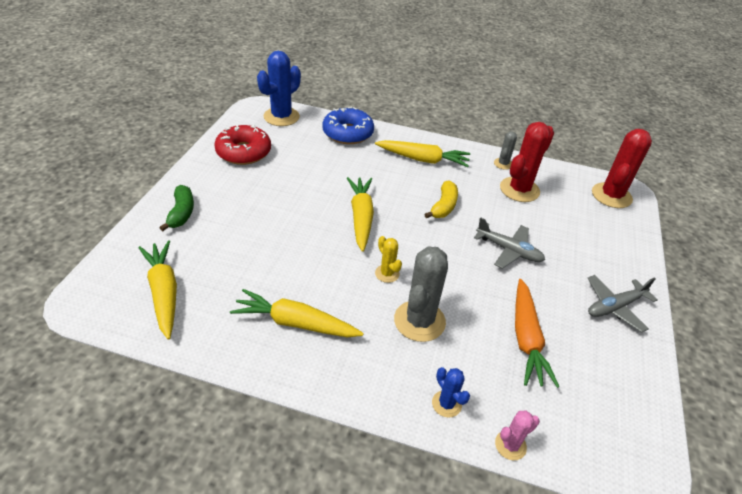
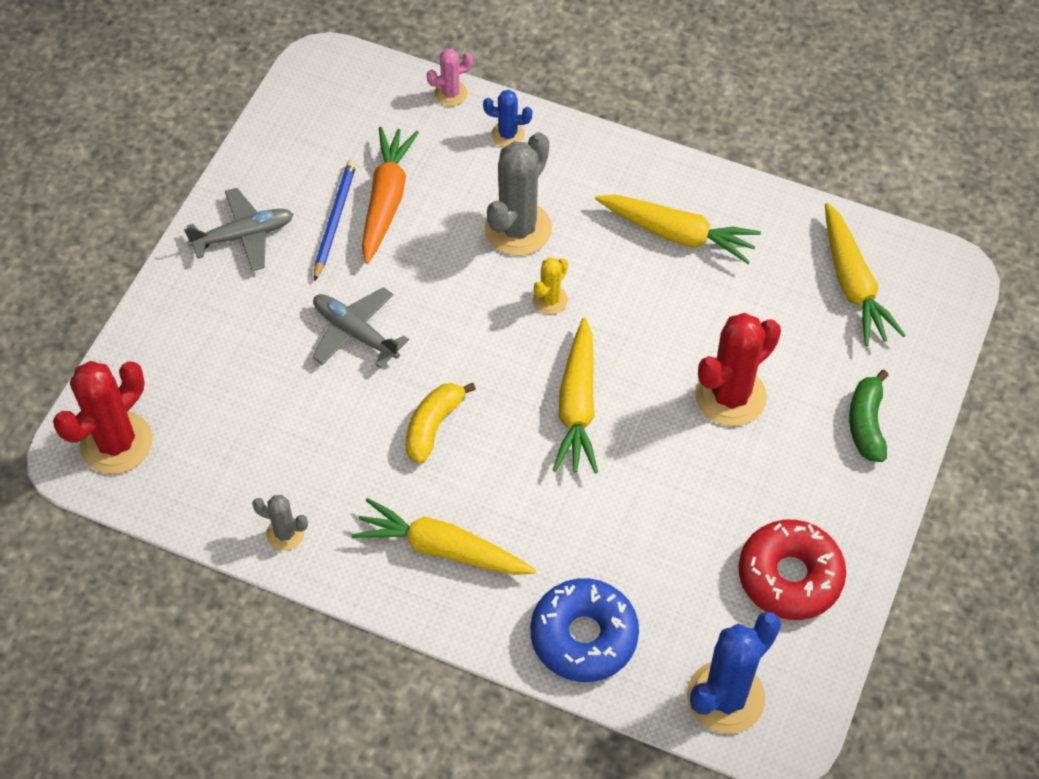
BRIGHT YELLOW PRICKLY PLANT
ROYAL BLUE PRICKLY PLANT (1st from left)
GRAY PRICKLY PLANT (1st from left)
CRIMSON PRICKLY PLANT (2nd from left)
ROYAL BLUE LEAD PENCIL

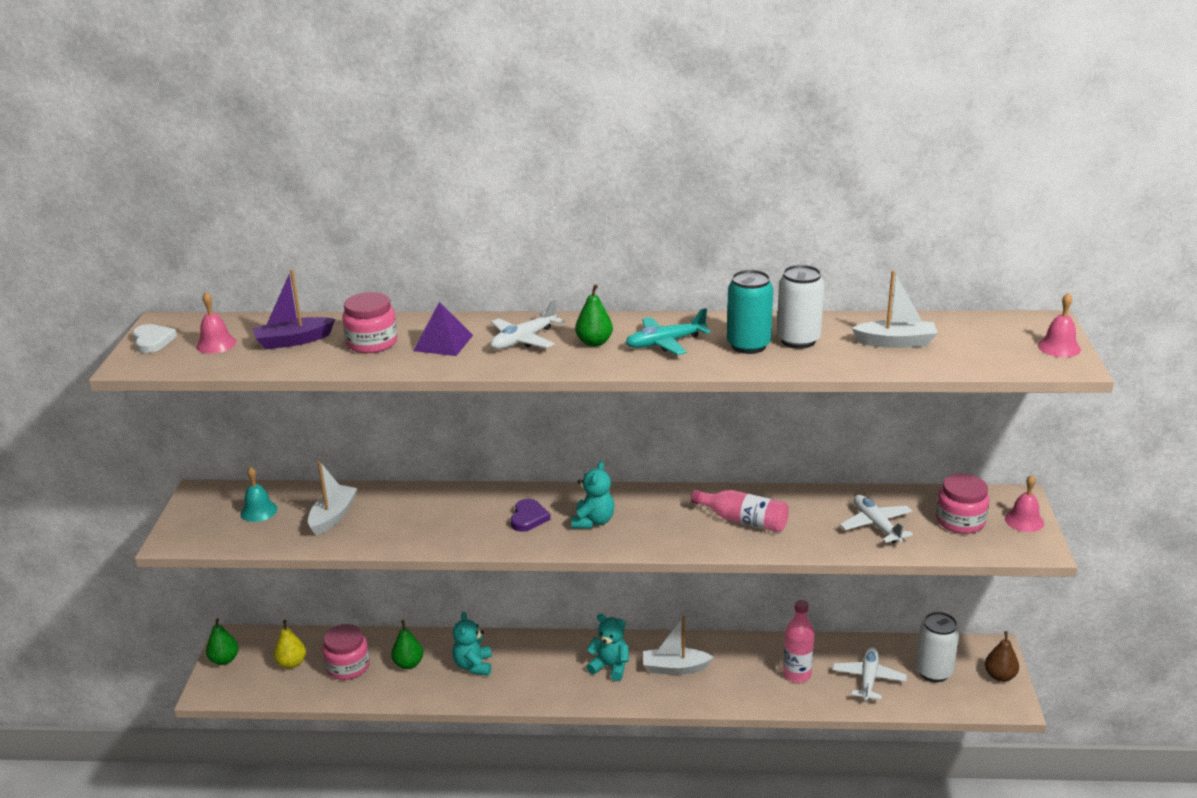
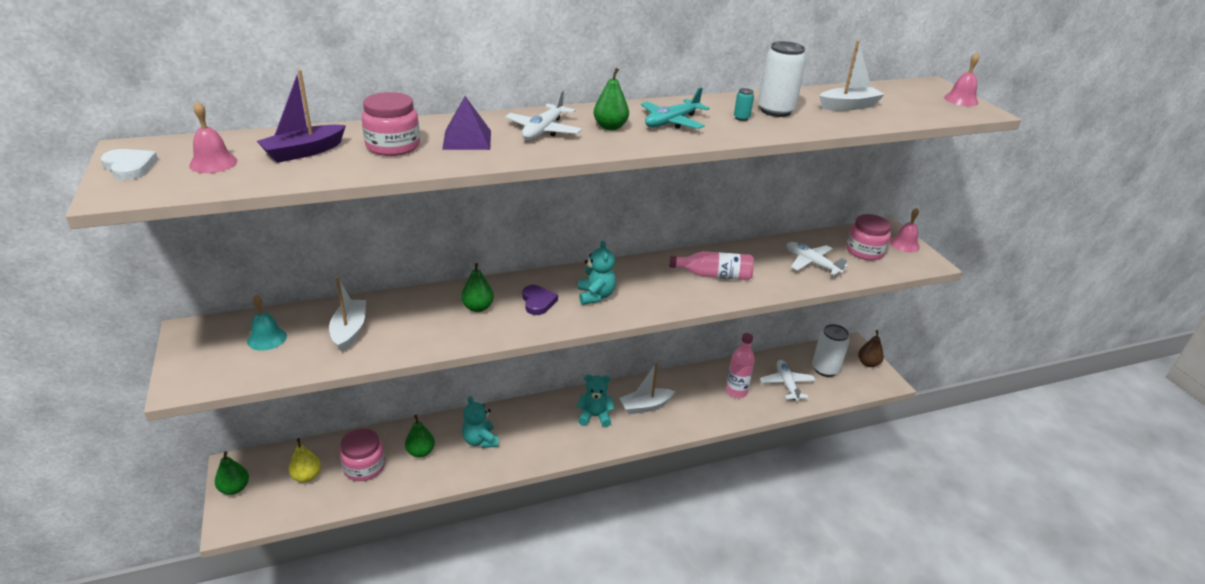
AQUA TIN
LEAF-GREEN PEAR (3rd from left)

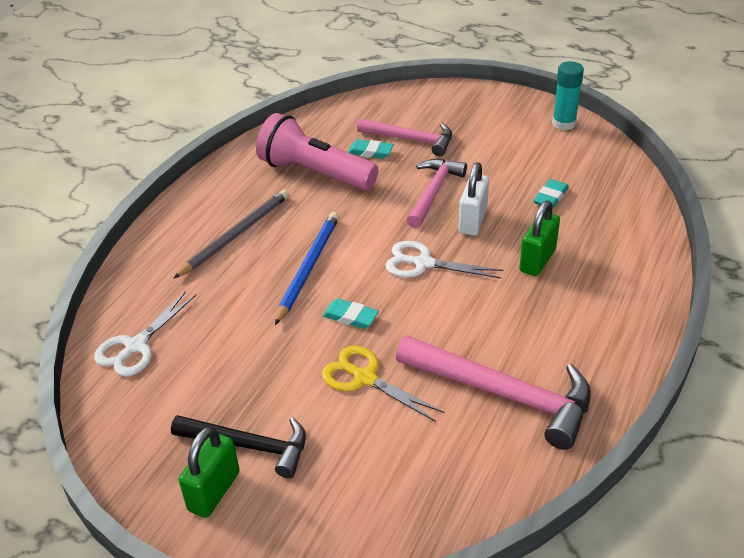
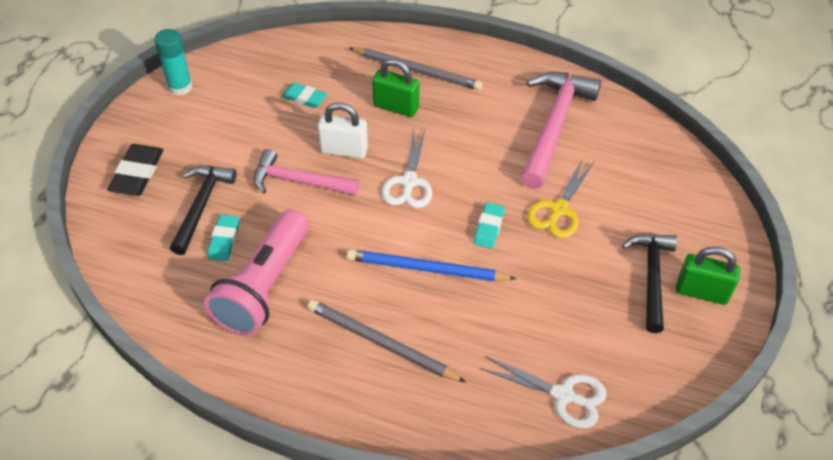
JET-BLACK CARPENTER'S HAMMER (1st from left)
JET-BLACK ERASER
GRAY LEAD PENCIL (2nd from left)

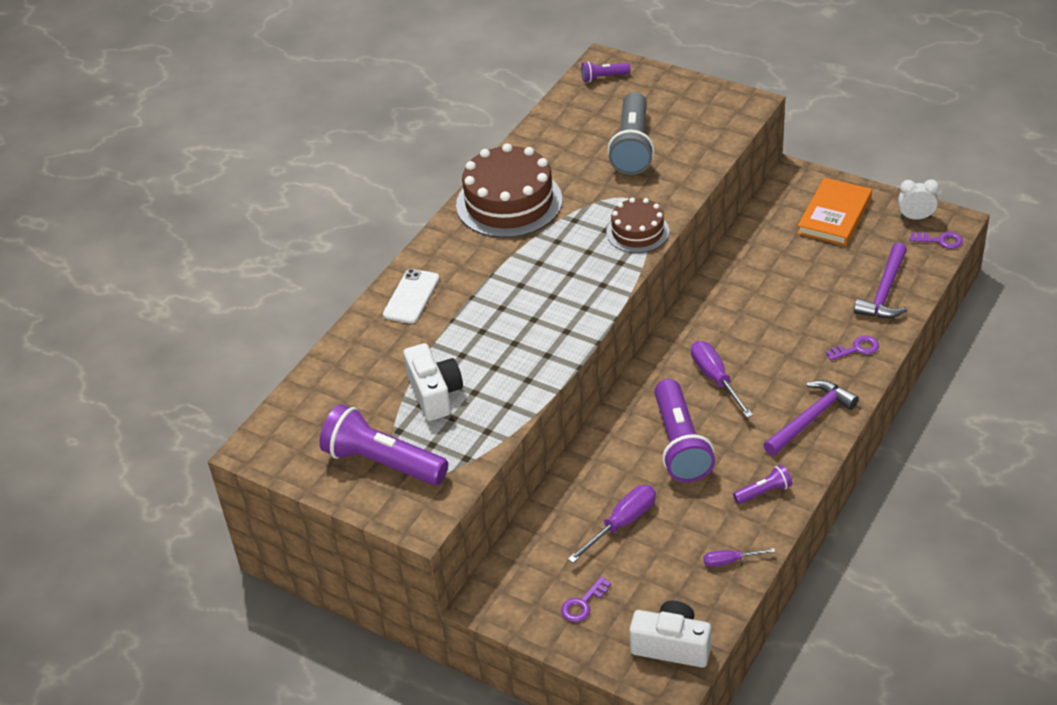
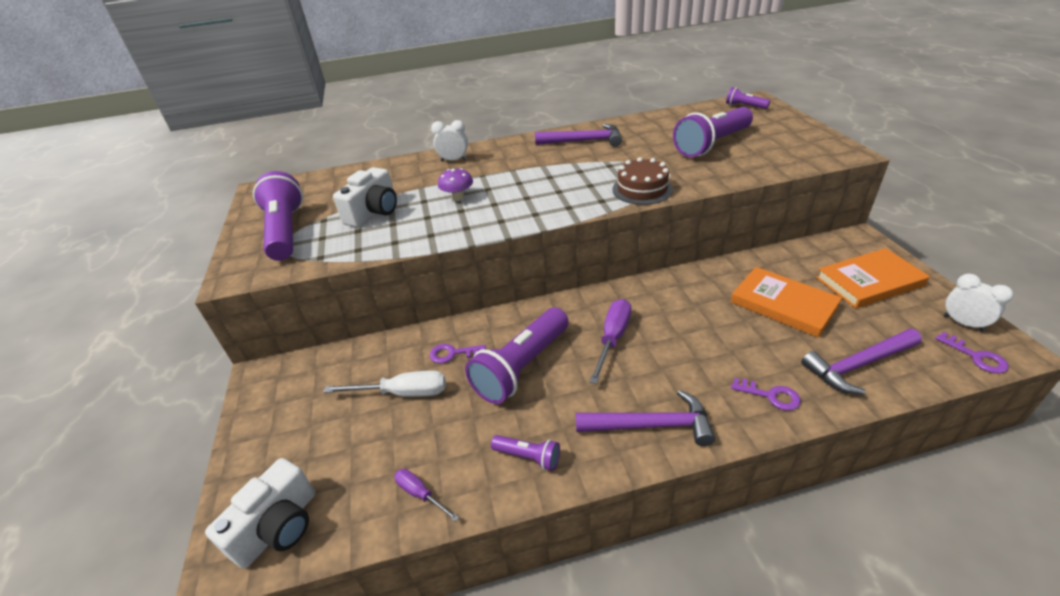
PURE WHITE BEDSIDE CLOCK (1st from left)
PURPLE CARPENTER'S HAMMER (1st from left)
PURPLE LATCHKEY (1st from left)
PURE WHITE SCREWDRIVER
PURPLE TORCH (4th from left)
PURE WHITE CAMERA (1st from left)
PURPLE MUSHROOM
ORANGE-COLOURED HARDCOVER (1st from left)

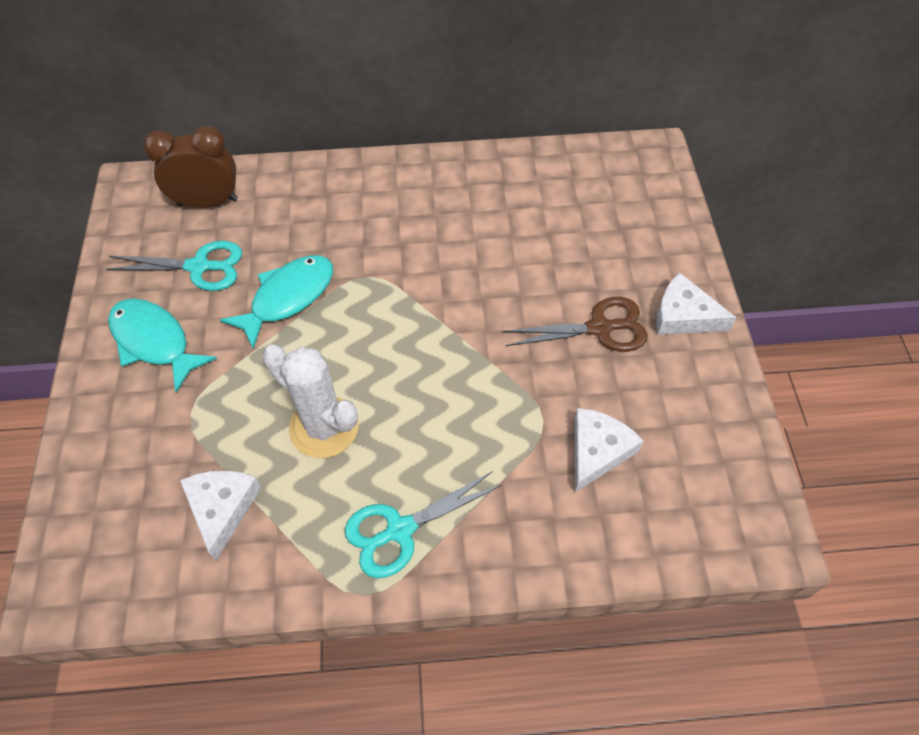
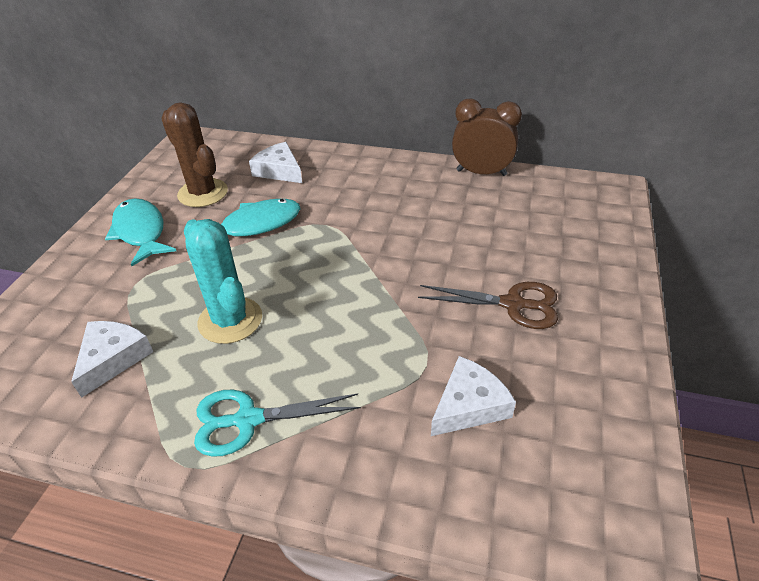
RUSSET PRICKLY PLANT
RUSSET BEDSIDE CLOCK
AQUA PRICKLY PLANT
PURE WHITE CHEESE (2nd from left)

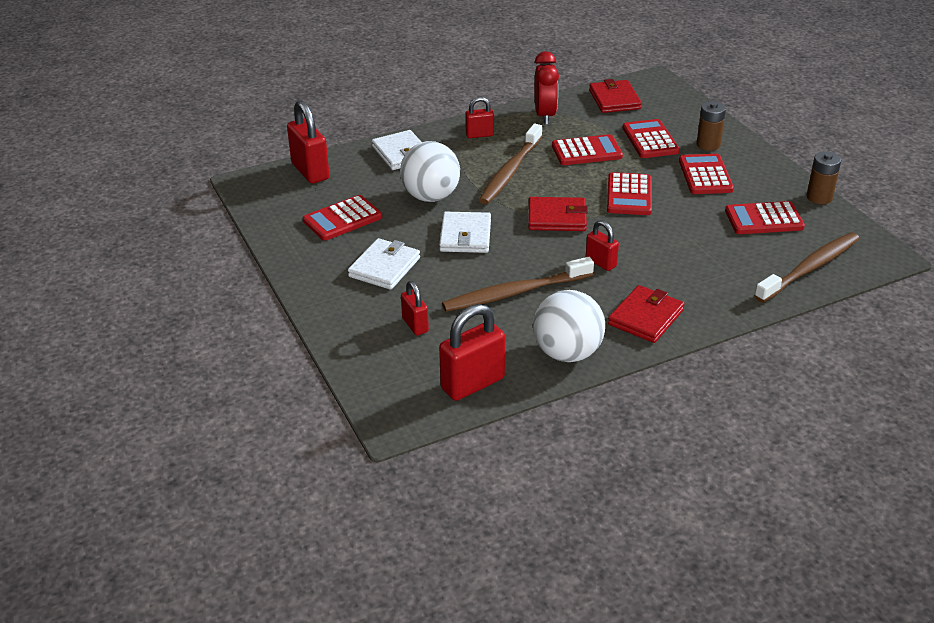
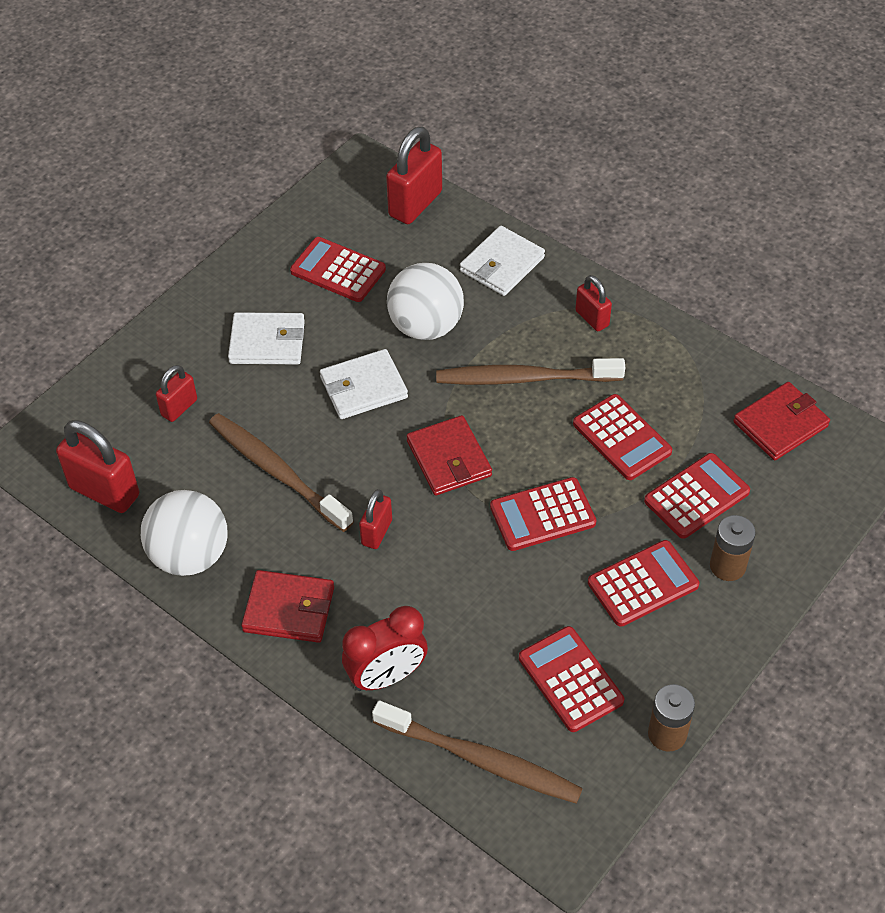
CRIMSON BEDSIDE CLOCK

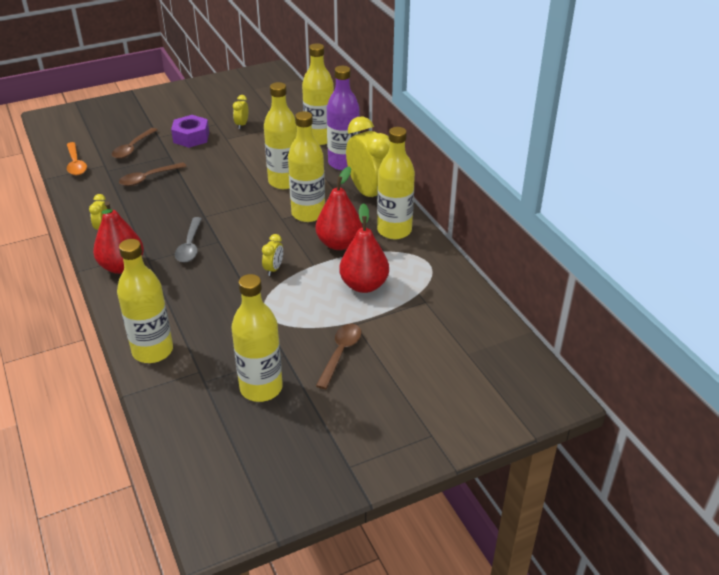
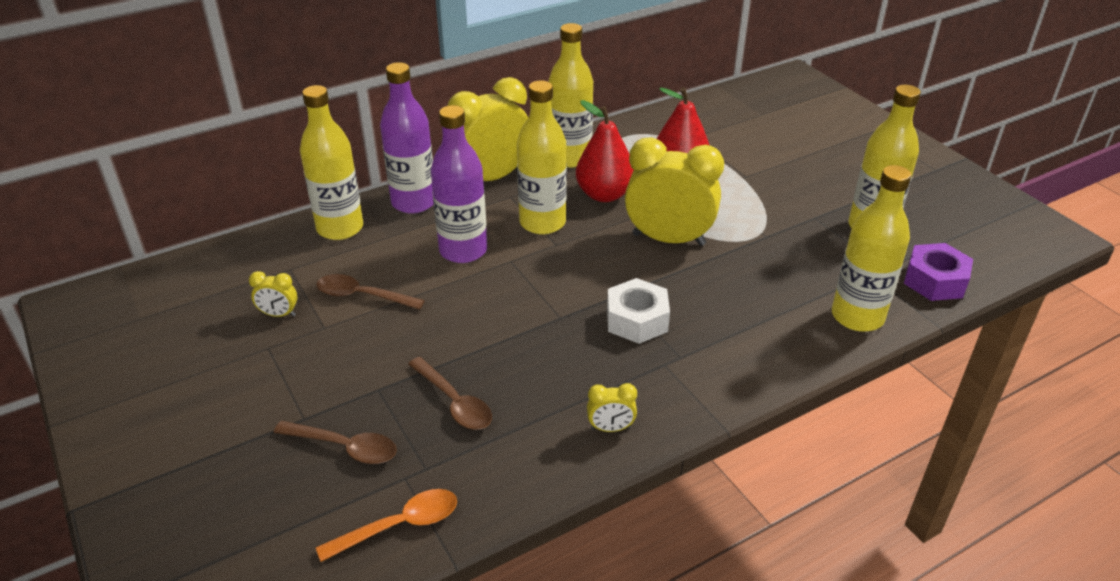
CRIMSON PEAR (1st from left in the first image)
PURPLE HEXAGON NUT
PURE WHITE HEXAGON NUT
BRIGHT YELLOW BEDSIDE CLOCK (4th from left)
PURPLE FLASK (2nd from left)
RUSSET SPOON (2nd from left)

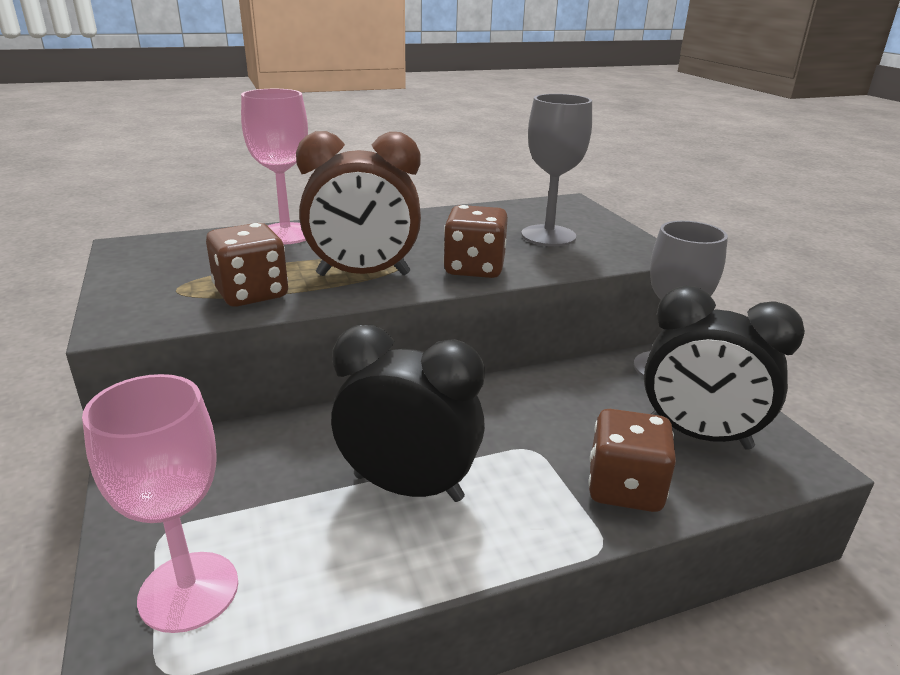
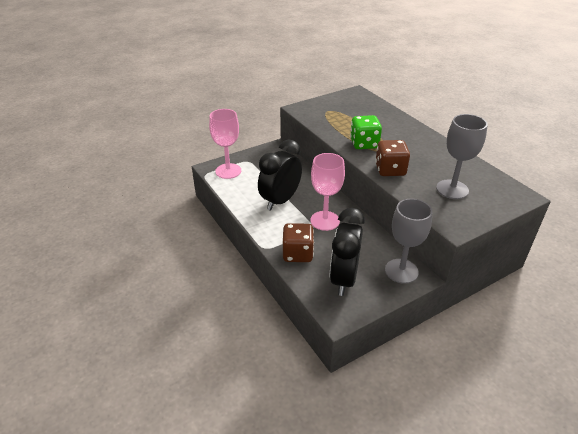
RUSSET DIE (1st from left in the first image)
ROSY CHALICE (2nd from left)
LEAF-GREEN DIE
JET-BLACK BEDSIDE CLOCK (1st from left)

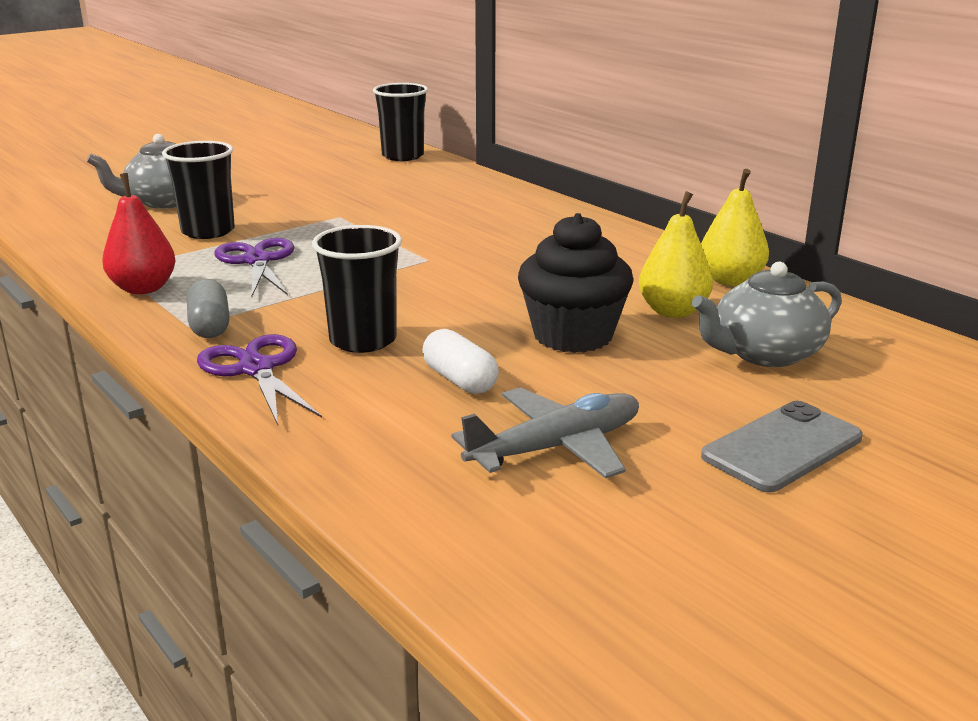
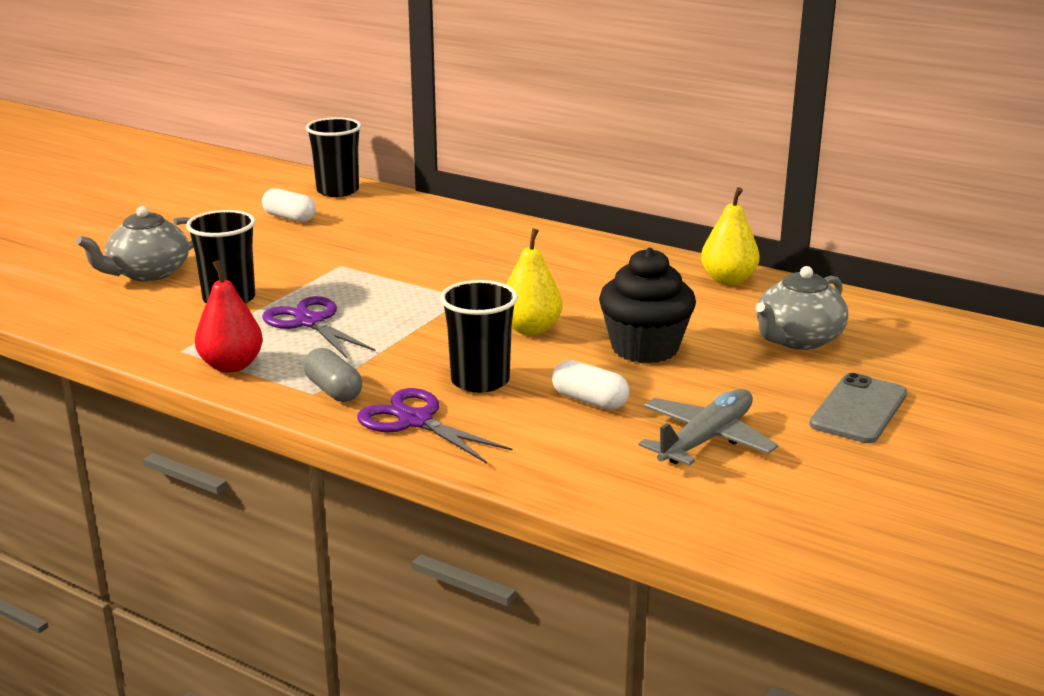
BRIGHT YELLOW PEAR (1st from left)
PURE WHITE CAPSULE (1st from left)

